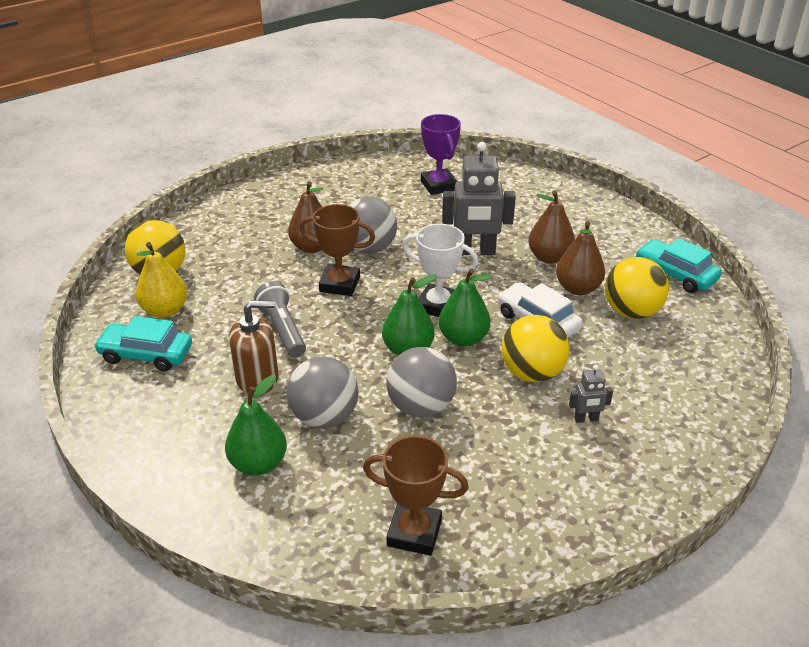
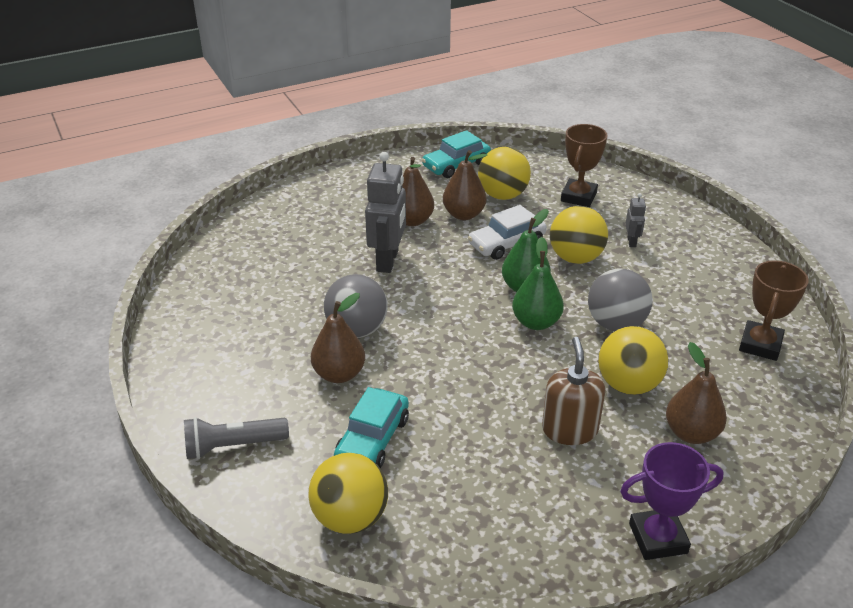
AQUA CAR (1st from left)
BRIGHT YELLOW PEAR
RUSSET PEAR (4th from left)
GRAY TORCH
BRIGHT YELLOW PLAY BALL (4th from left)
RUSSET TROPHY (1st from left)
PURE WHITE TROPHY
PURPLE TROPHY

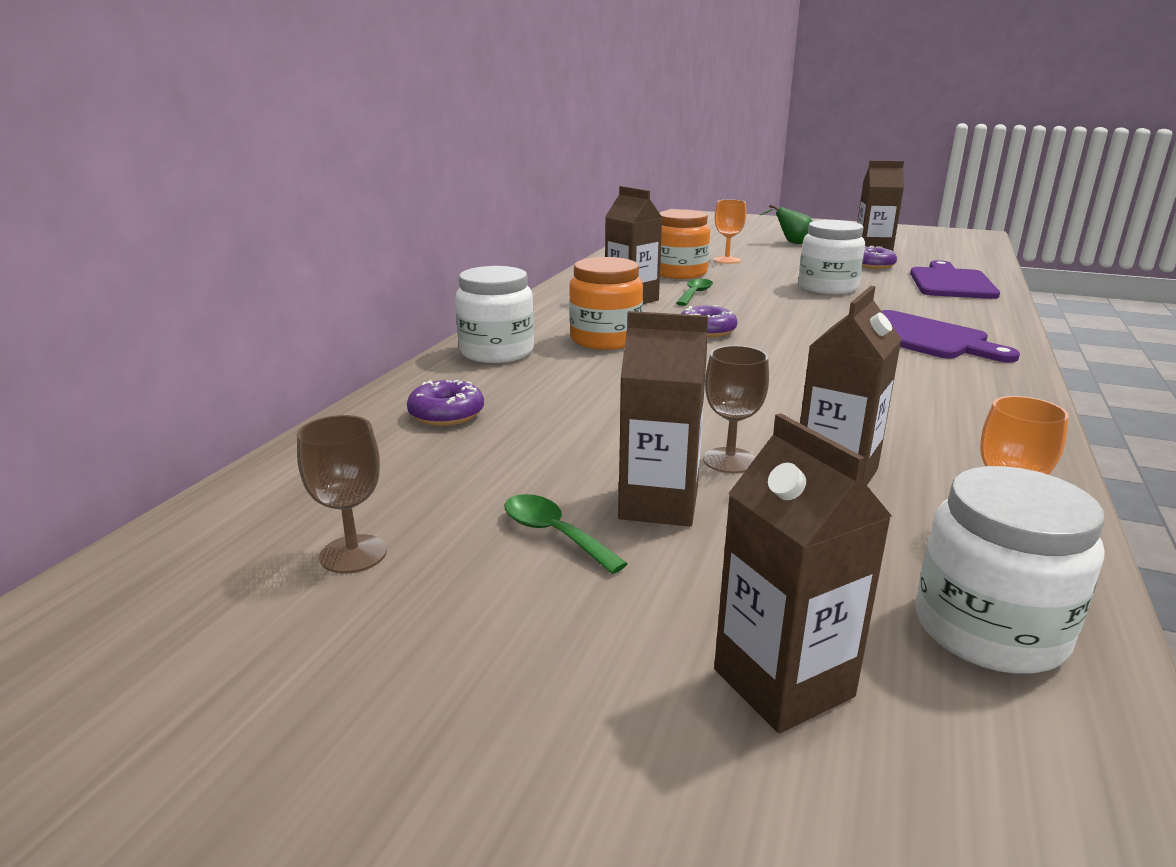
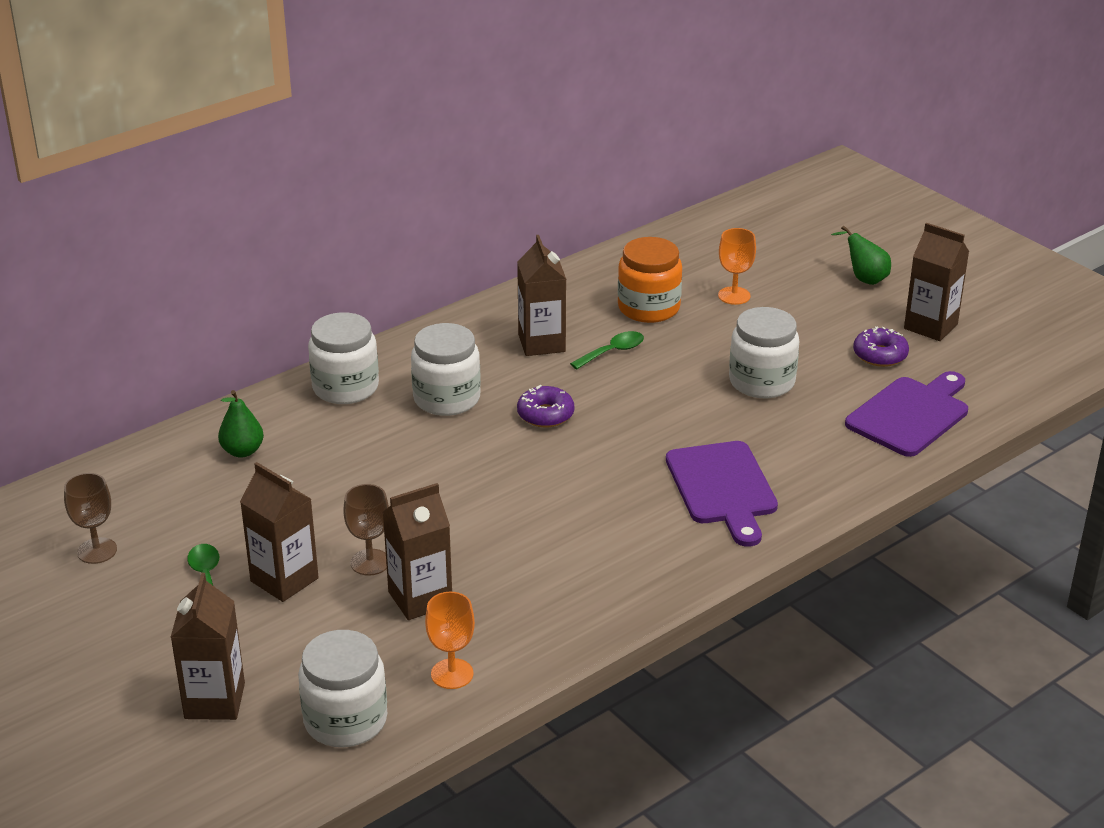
LEAF-GREEN PEAR (1st from left)
PURE WHITE JAR (3rd from left)

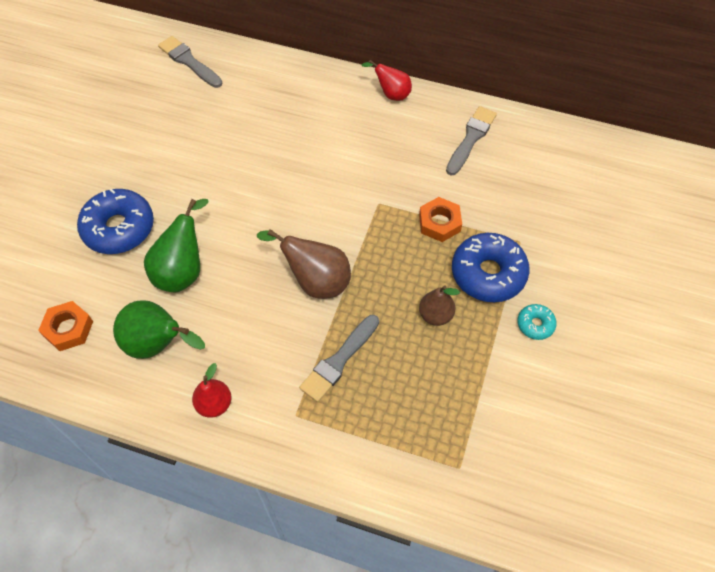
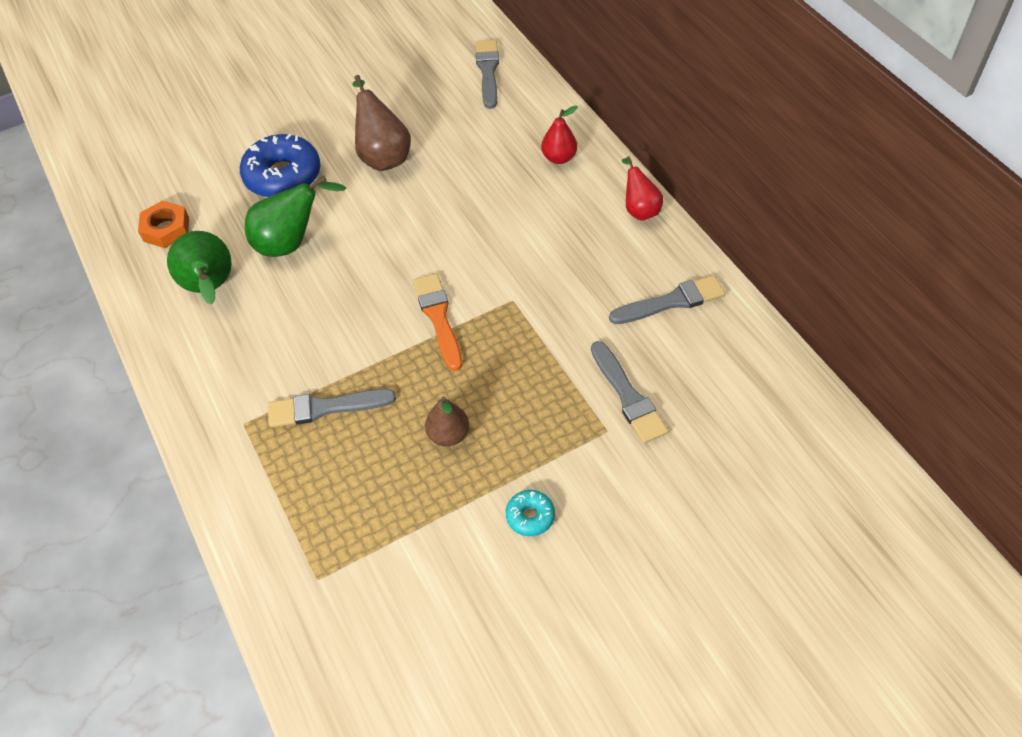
CRIMSON PEAR (1st from left)
RUSSET PEAR (1st from left)
ORANGE-COLOURED HEXAGON NUT (2nd from left in the first image)
ROYAL BLUE GLAZED DONUT (2nd from left in the first image)
ORANGE-COLOURED PAINT BRUSH
GRAY PAINT BRUSH (3rd from left)

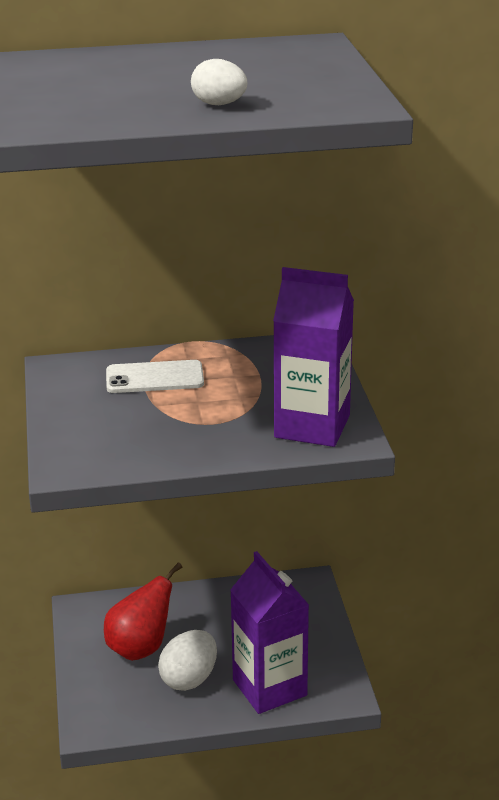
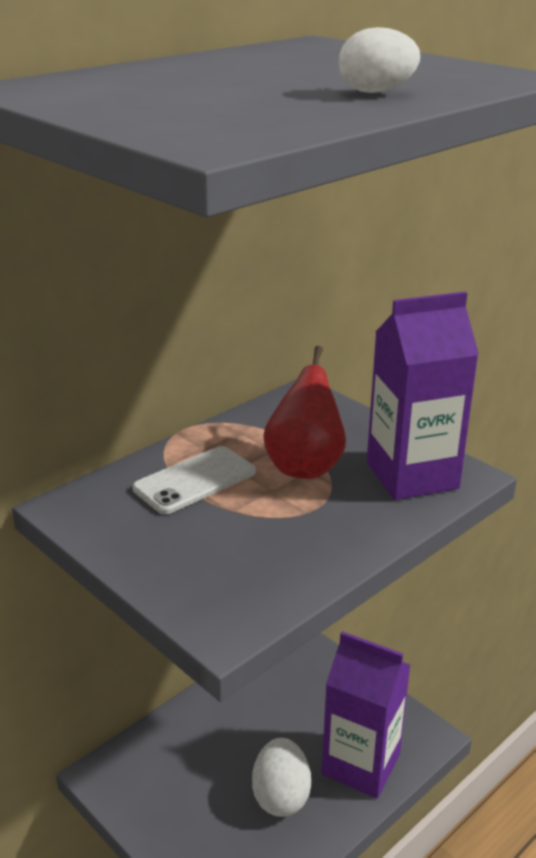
CRIMSON PEAR

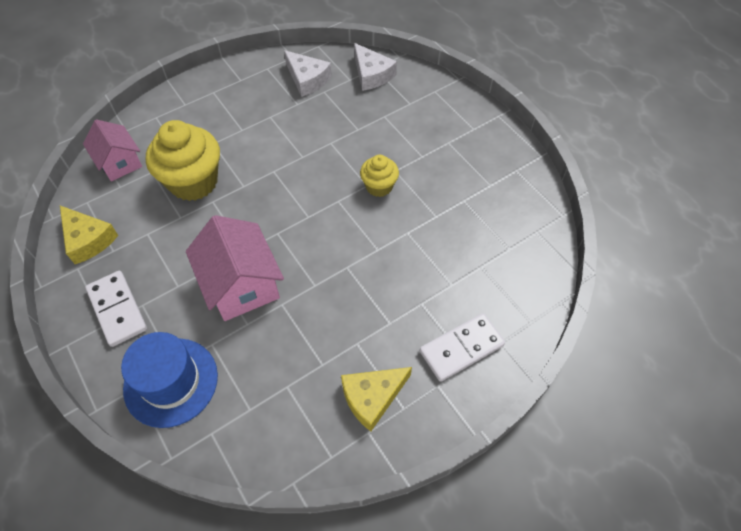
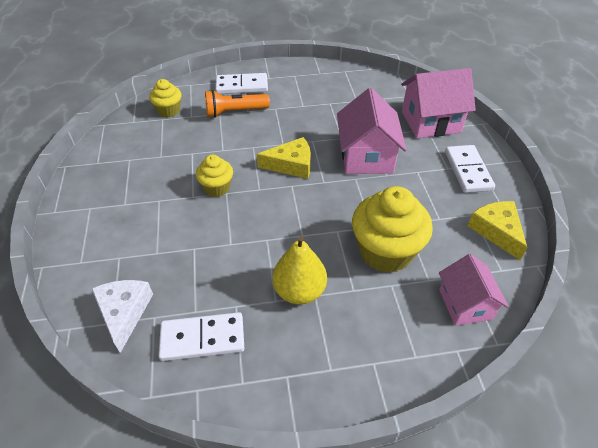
ROSY TOY HOUSE (2nd from left)
PURE WHITE DOMINO PIECE (1st from left)
BRIGHT YELLOW CHEESE (1st from left)
BRIGHT YELLOW MUFFIN (1st from left)
ORANGE-COLOURED TORCH
BRIGHT YELLOW PEAR

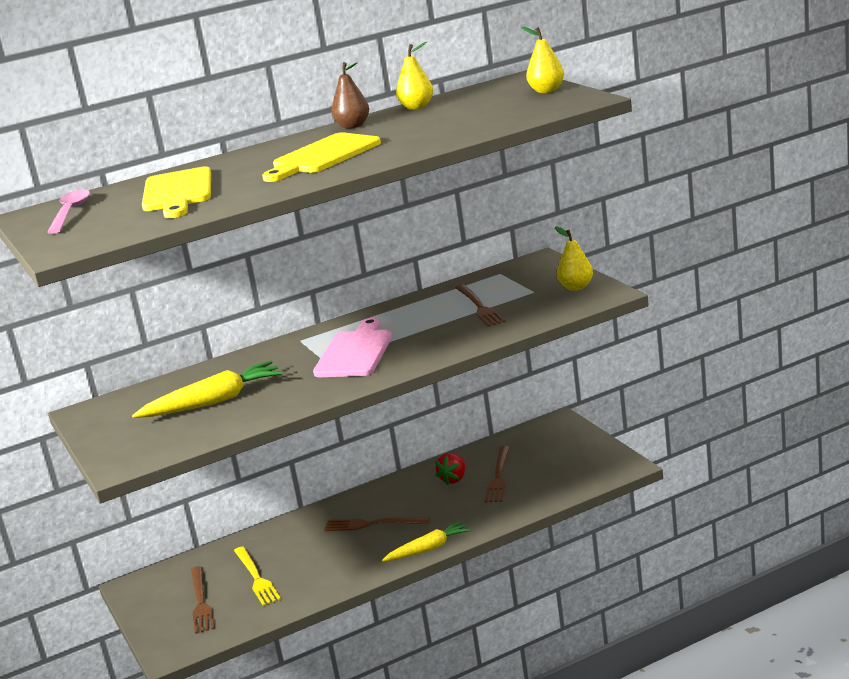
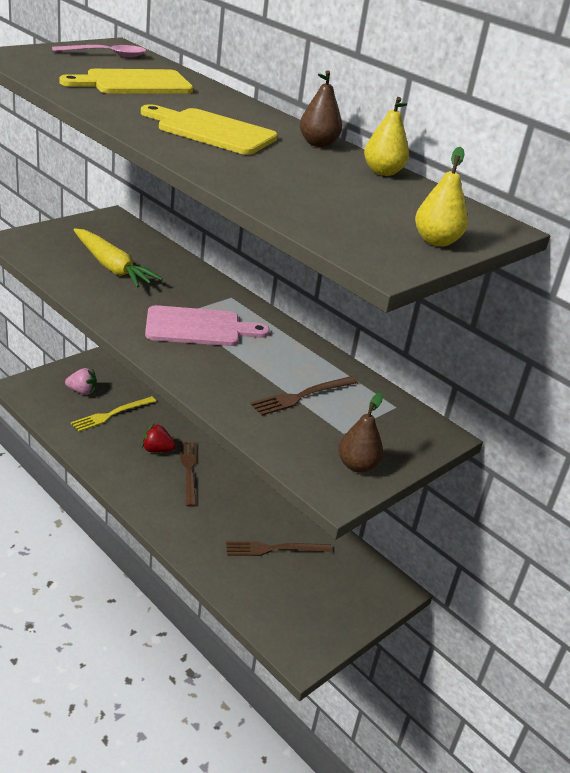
ROSY STRAWBERRY
BRIGHT YELLOW CARROT (2nd from left in the first image)
CRIMSON STRAWBERRY
RUSSET PEAR (2nd from left)

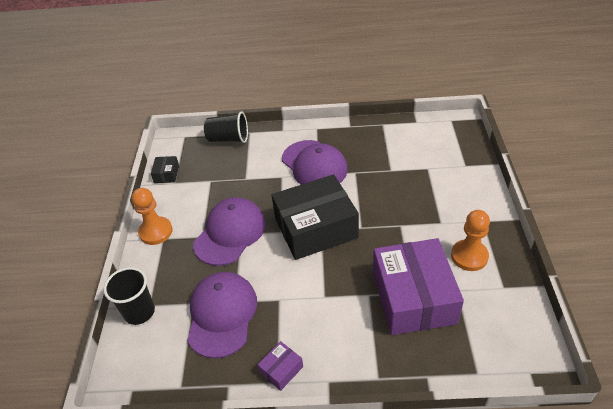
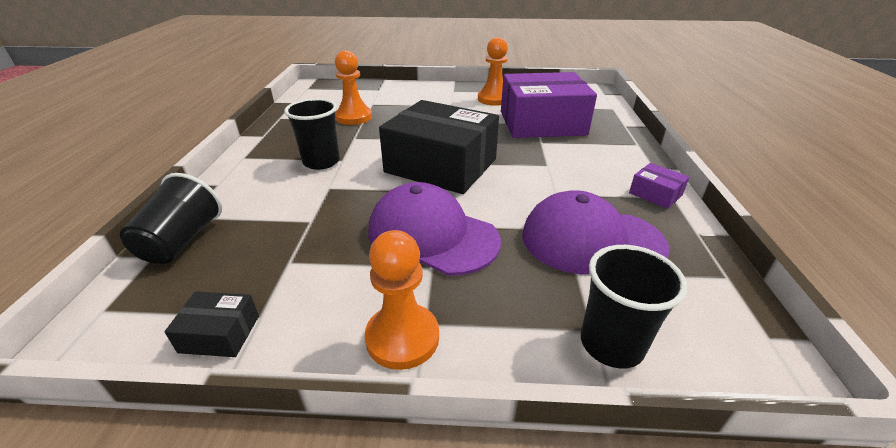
JET-BLACK BOX (2nd from left)
JET-BLACK TUMBLER (2nd from left)
ORANGE-COLOURED CHESS PAWN (1st from left)

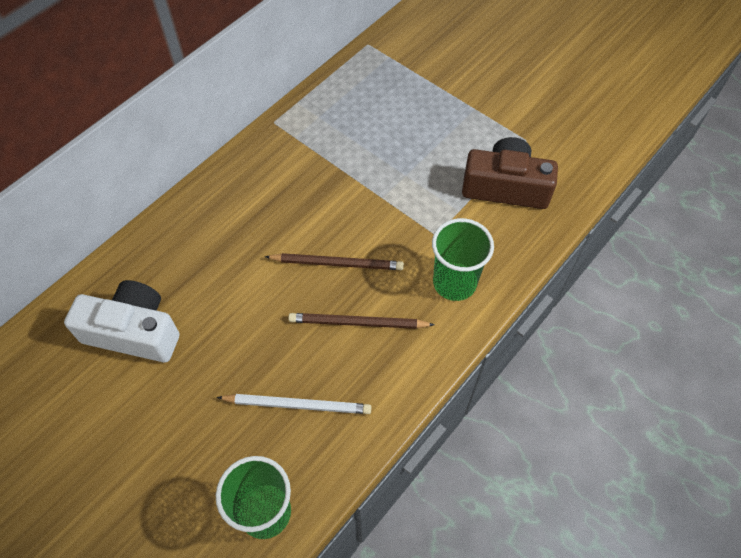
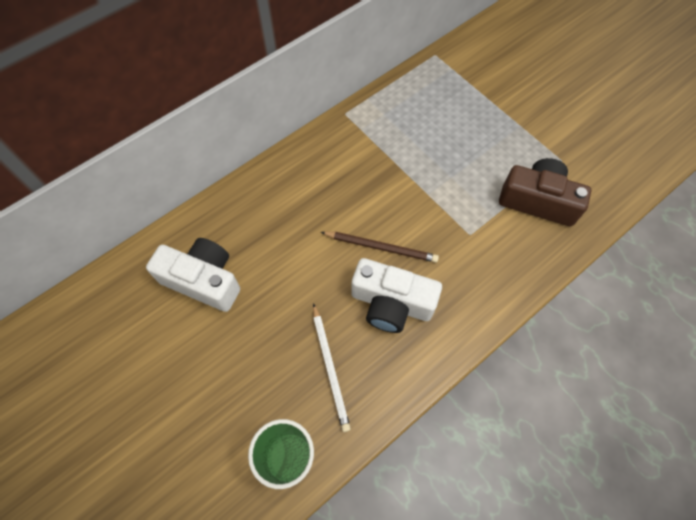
PURE WHITE LEAD PENCIL
PURE WHITE CAMERA (2nd from left)
LEAF-GREEN TUMBLER (2nd from left in the first image)

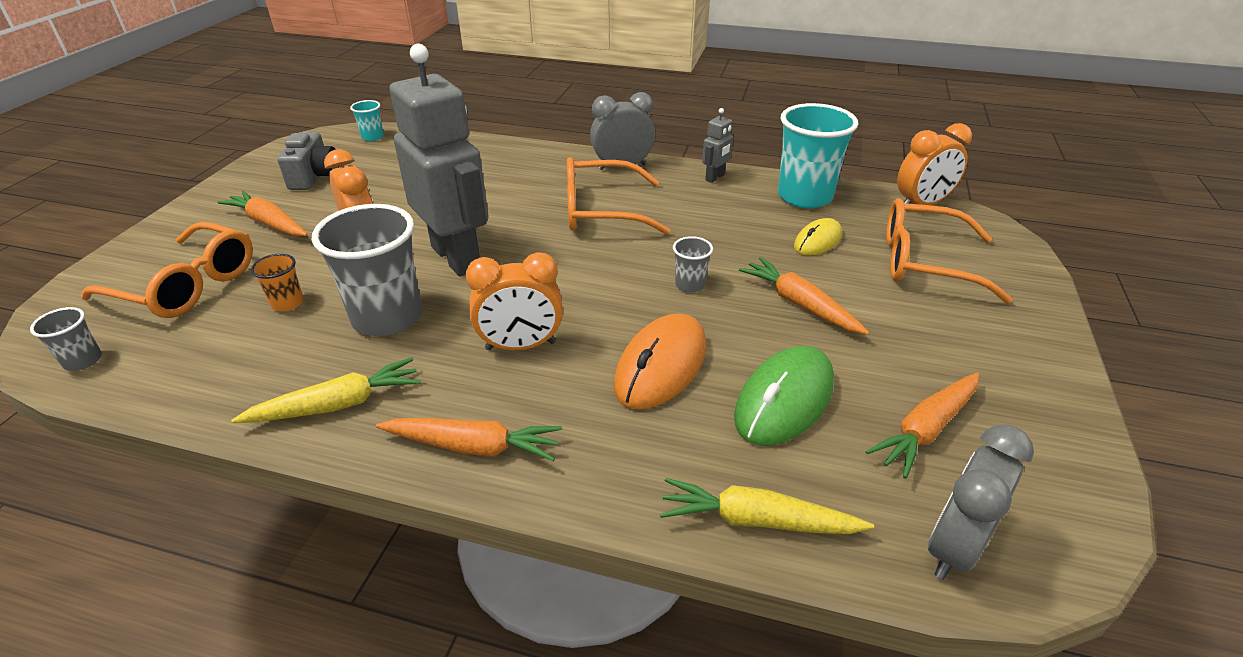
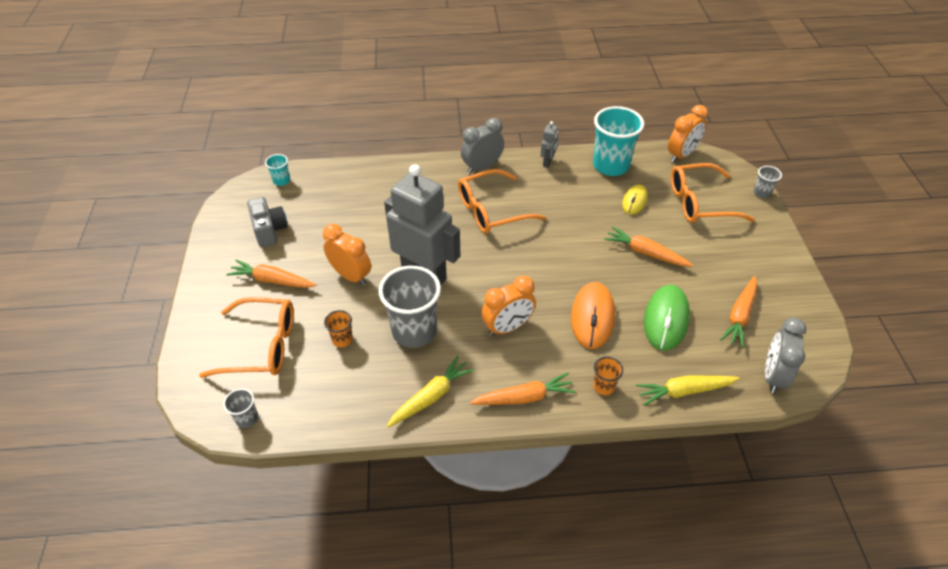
GRAY TUMBLER (3rd from left)
ORANGE-COLOURED TUMBLER (2nd from left)

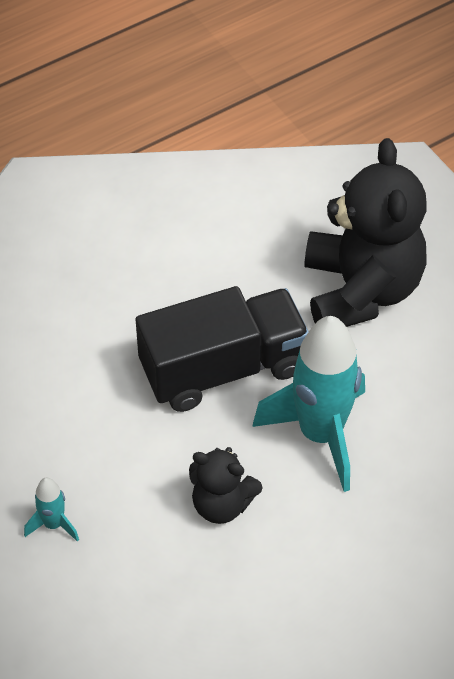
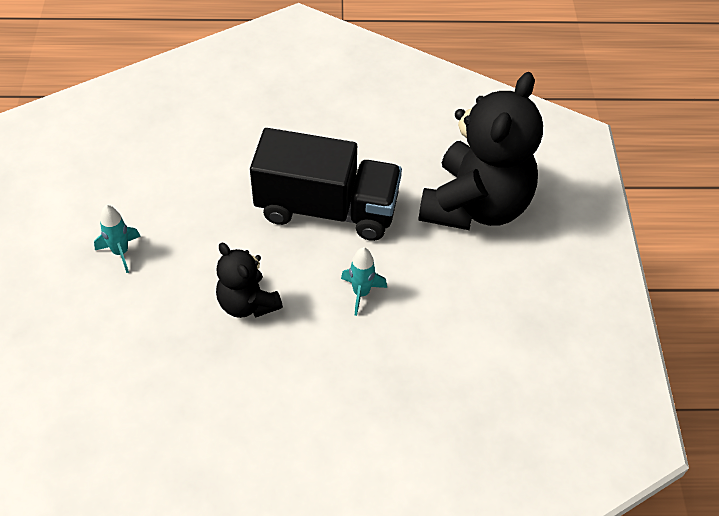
AQUA SPACESHIP (2nd from left)

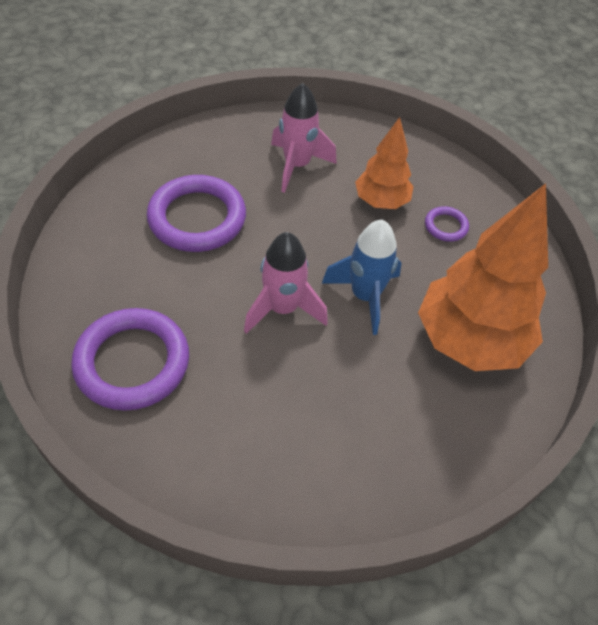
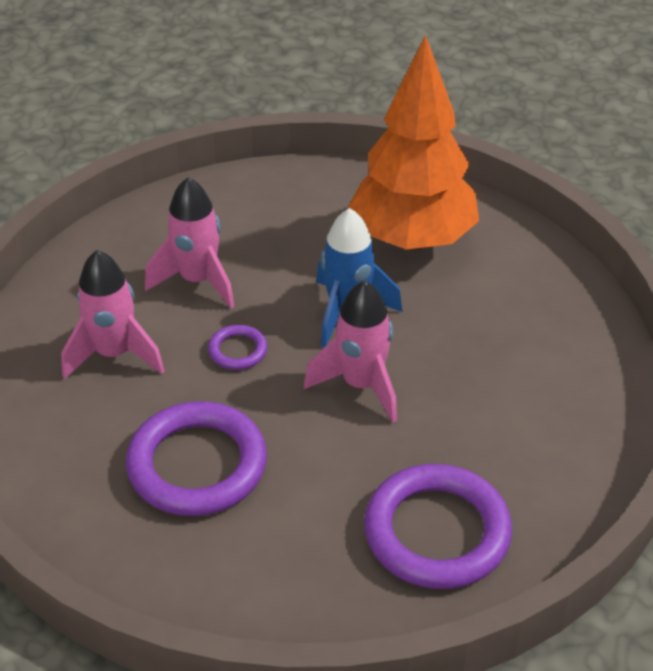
ROSY SPACESHIP (2nd from left)
PURPLE HOOP (2nd from left)

